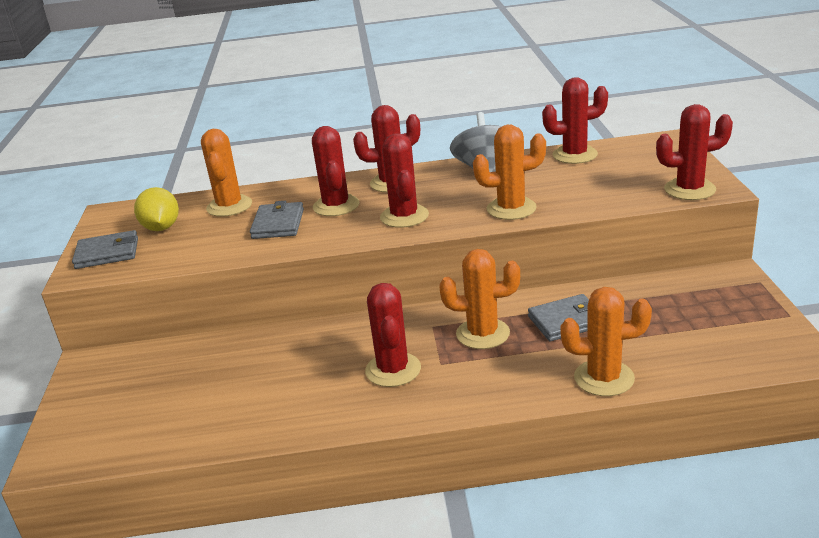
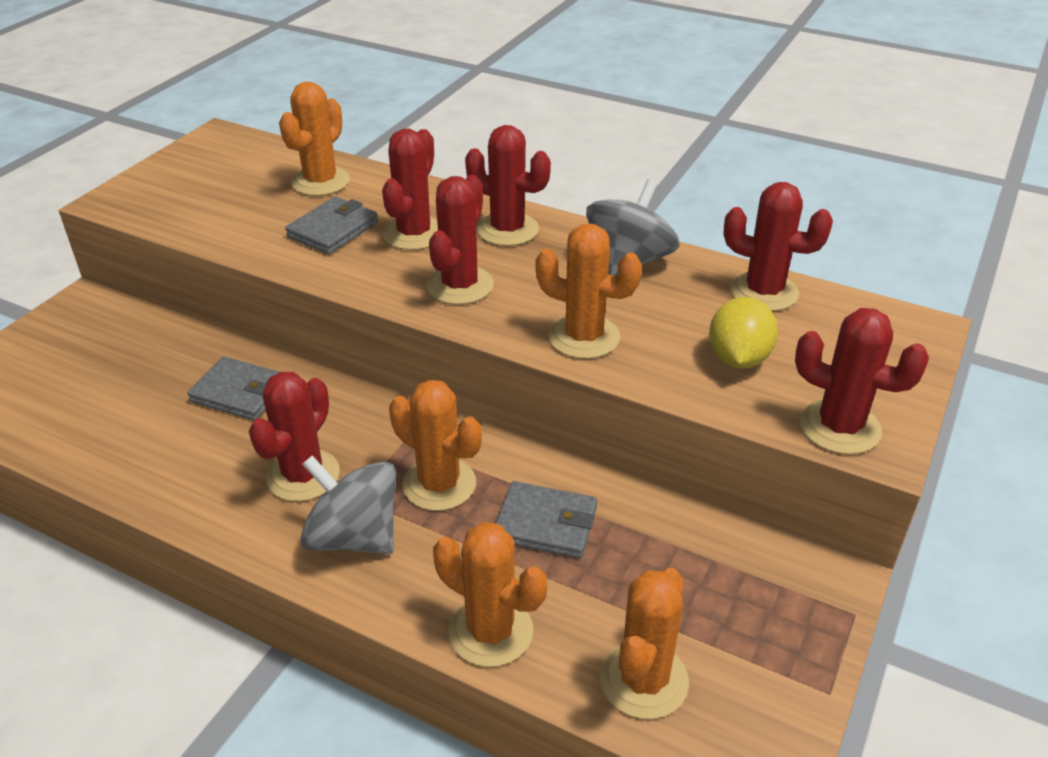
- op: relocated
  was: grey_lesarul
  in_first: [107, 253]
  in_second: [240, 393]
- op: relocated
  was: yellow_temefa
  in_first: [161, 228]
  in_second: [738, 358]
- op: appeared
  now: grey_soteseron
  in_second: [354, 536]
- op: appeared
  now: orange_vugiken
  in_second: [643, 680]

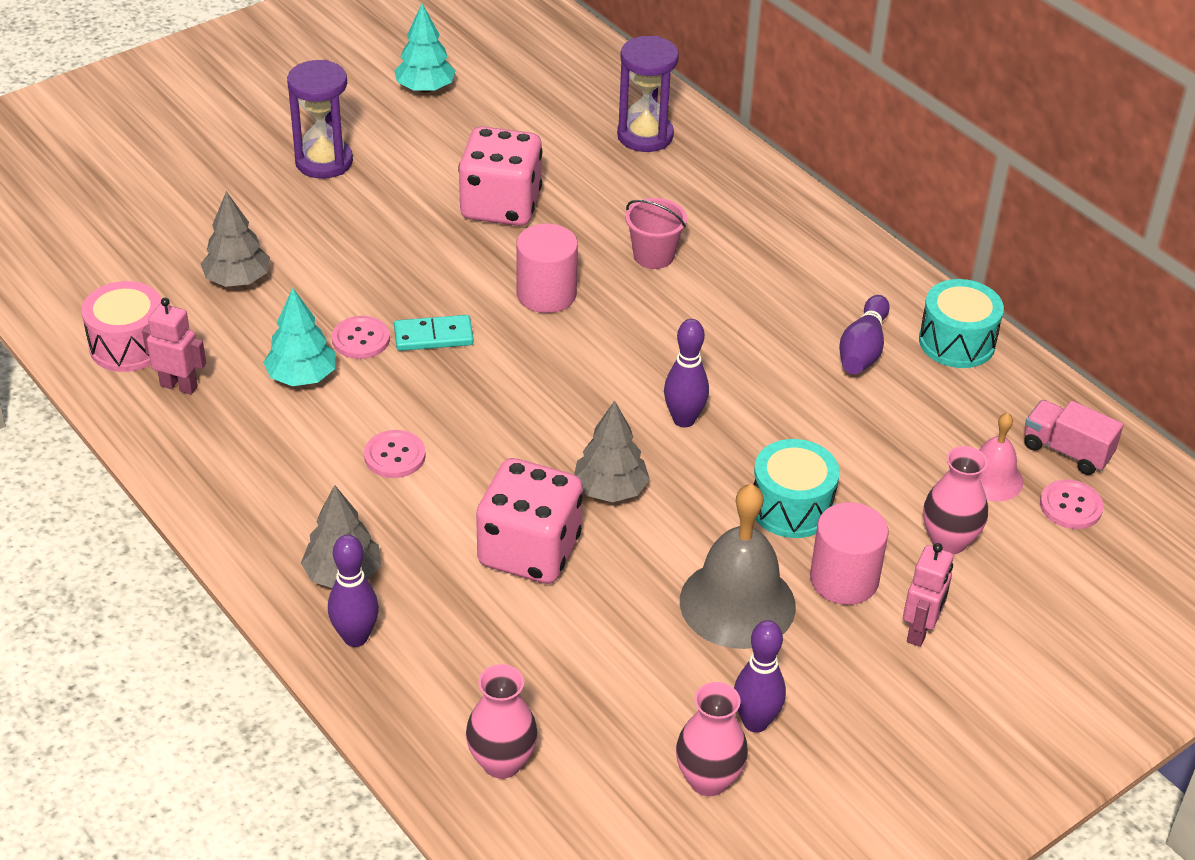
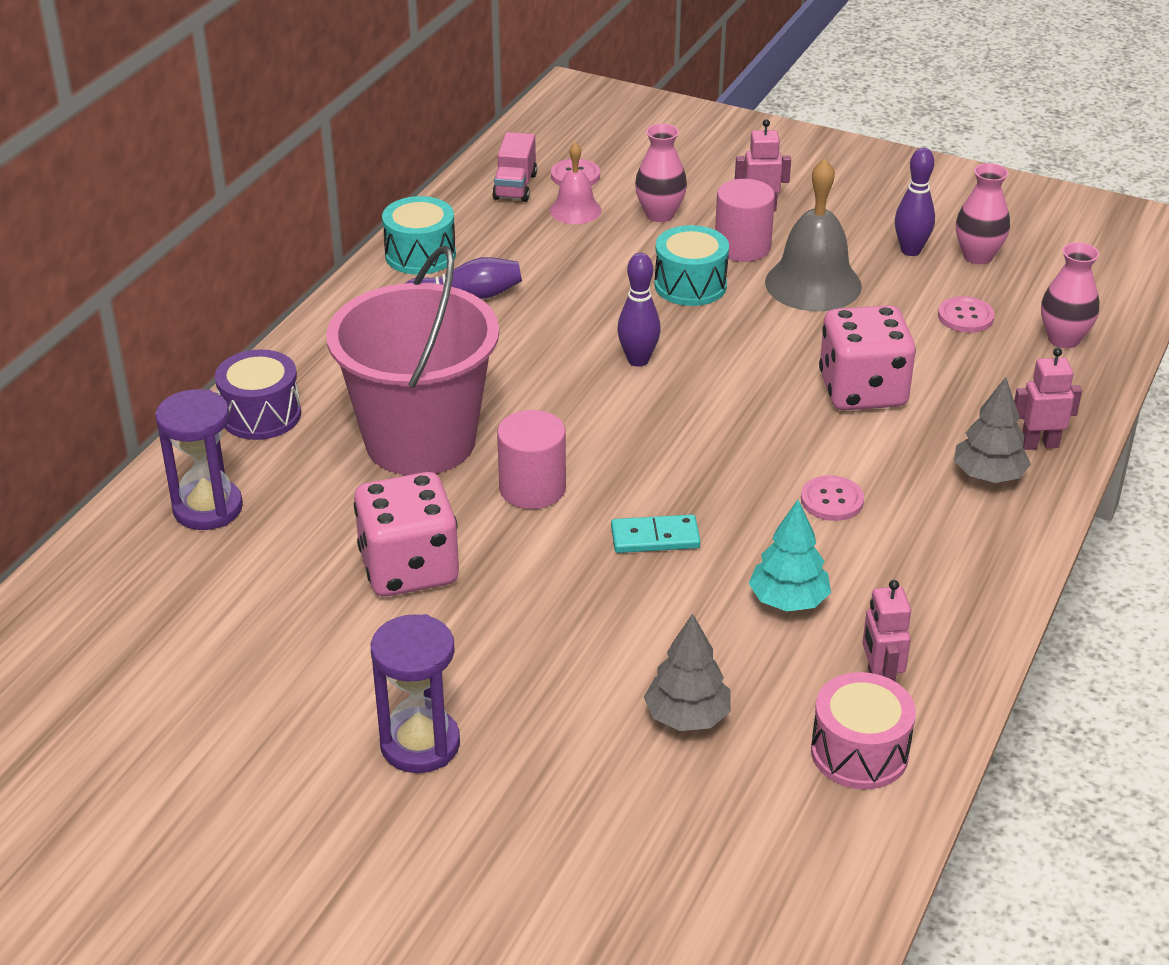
- op: exchanged
  was: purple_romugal
  now: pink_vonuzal
  in_first: [355, 637]
  in_second: [1039, 444]
- op: relocated
  was: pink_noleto
  in_first: [361, 339]
  in_second: [965, 316]
- op: missing
  was: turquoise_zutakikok
  in_first: [425, 88]
- op: spun
  was: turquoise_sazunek
  in_first: [433, 336]
  in_second: [655, 537]
  clockwise: -60
- op: missing
  was: grey_zutakikok
  in_first: [610, 490]
- op: size
  was: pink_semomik
  in_first: [653, 256]
  in_second: [420, 441]
  ratio: 2.46
- op: appeared
  now: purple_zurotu
  in_second: [261, 415]

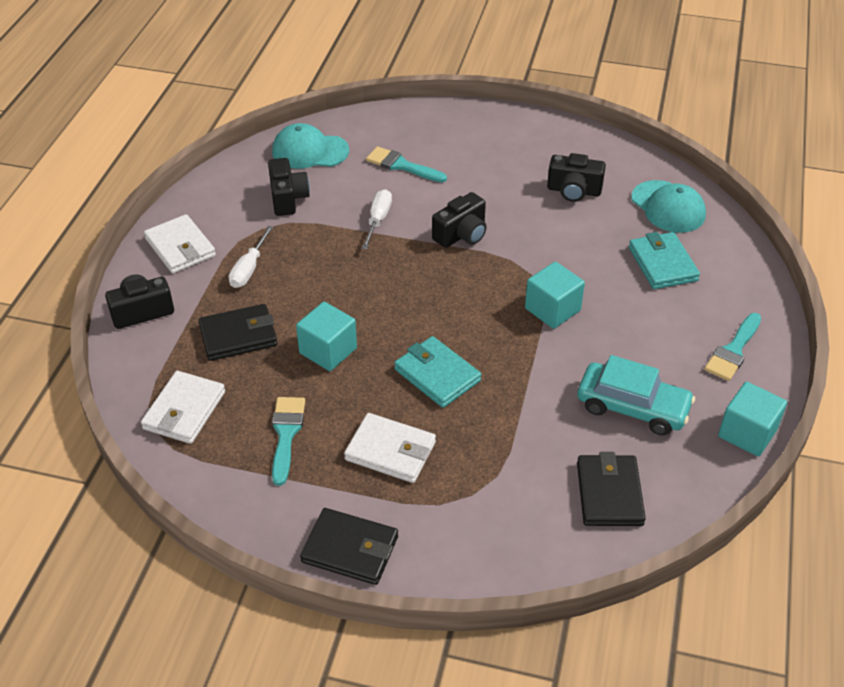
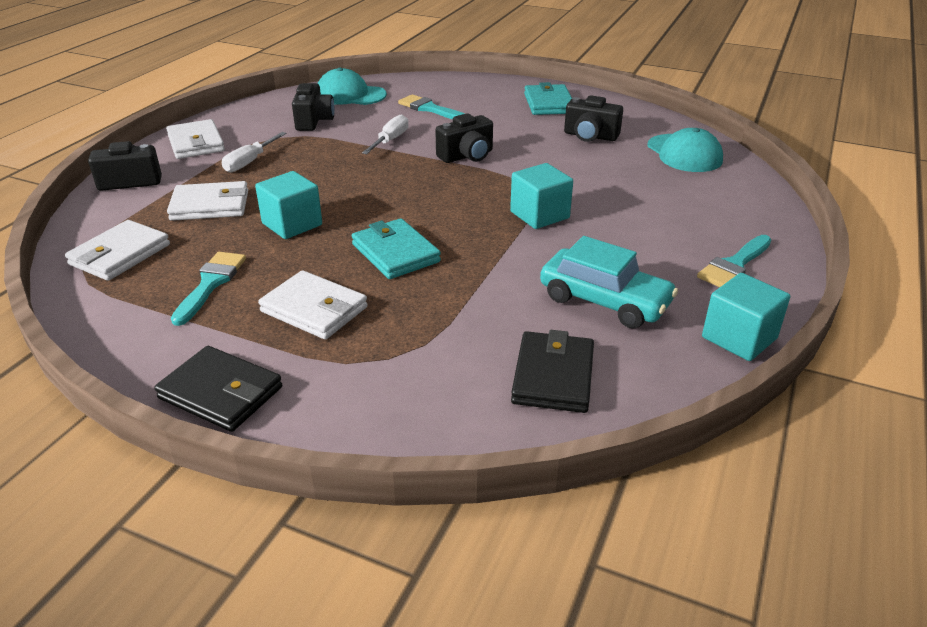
- op: colour
  was: black_lesarul
  now: white_lesarul
  in_first: [238, 336]
  in_second: [210, 205]
- op: relocated
  was: turquoise_lesarul
  in_first: [662, 264]
  in_second: [548, 103]

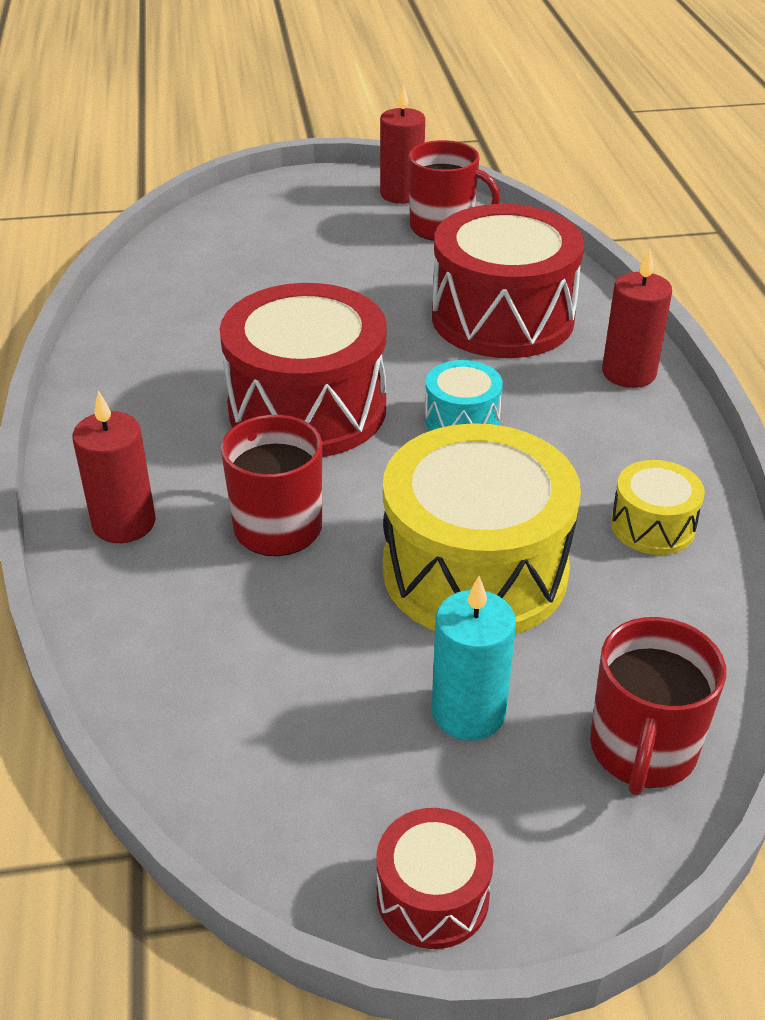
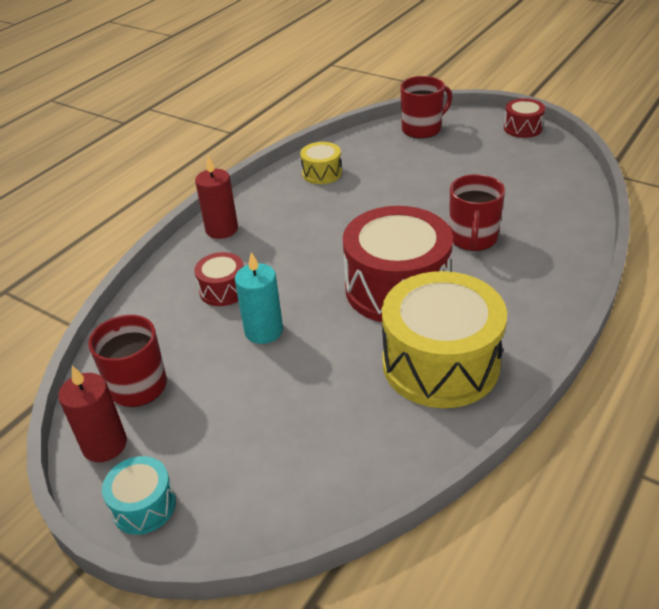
- op: missing
  was: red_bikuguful
  in_first: [124, 523]
- op: relocated
  was: yellow_zurotu
  in_first: [475, 570]
  in_second: [440, 363]
- op: relocated
  was: turquoise_zurotu
  in_first: [462, 419]
  in_second: [144, 506]
- op: size
  was: red_zurotu
  in_first: [502, 318]
  in_second: [223, 290]
  ratio: 0.47
- op: relocated
  was: turquoise_bikuguful
  in_first: [468, 712]
  in_second: [263, 331]

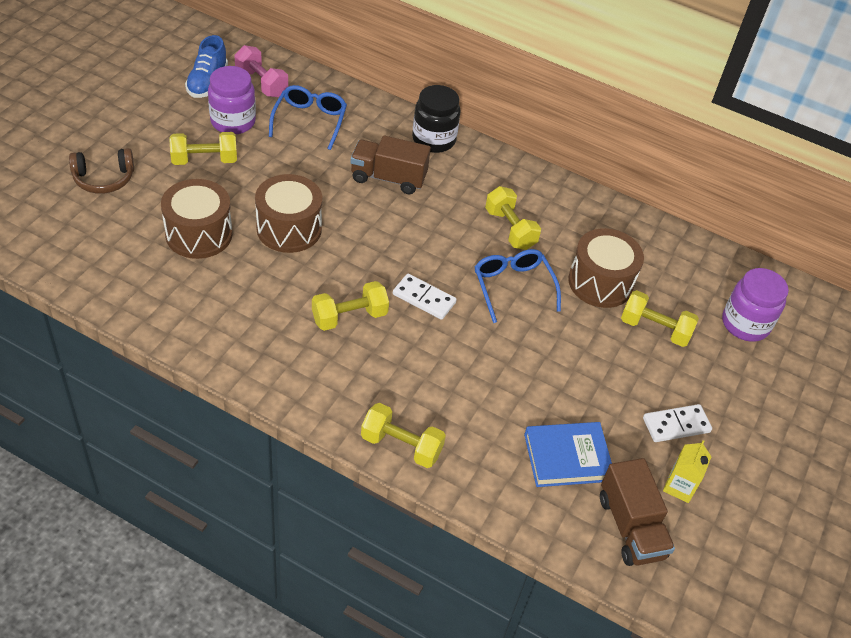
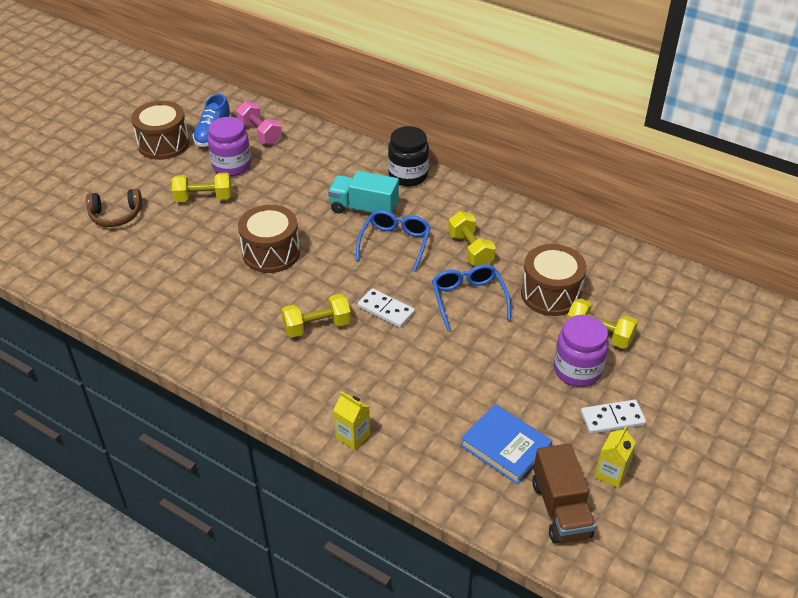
- op: relocated
  was: brown_zurotu
  in_first: [199, 234]
  in_second: [163, 144]
- op: relocated
  was: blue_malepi
  in_first: [310, 121]
  in_second: [395, 243]
- op: colour
  was: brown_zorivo
  now: turquoise_zorivo
  in_first: [388, 178]
  in_second: [364, 209]
- op: exchanged
  was: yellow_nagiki
  now: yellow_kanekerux
  in_first: [401, 445]
  in_second: [352, 436]
- op: spun
  was: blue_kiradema
  in_first: [567, 457]
  in_second: [505, 447]
  clockwise: 45
- op: relocated
  was: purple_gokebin
  in_first: [745, 324]
  in_second: [577, 370]

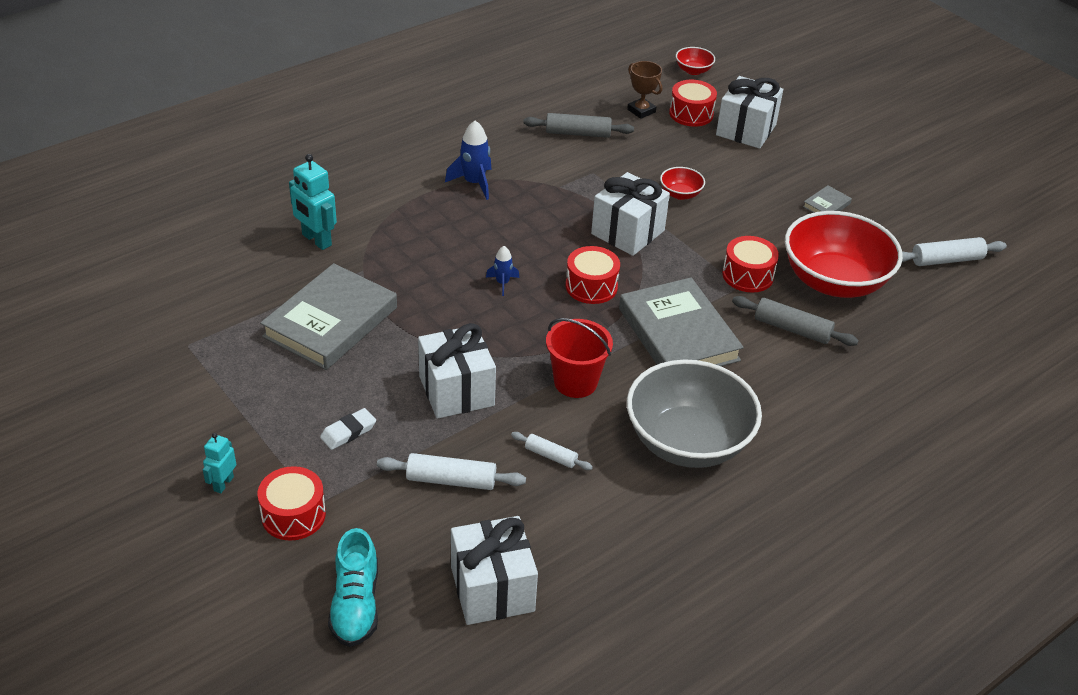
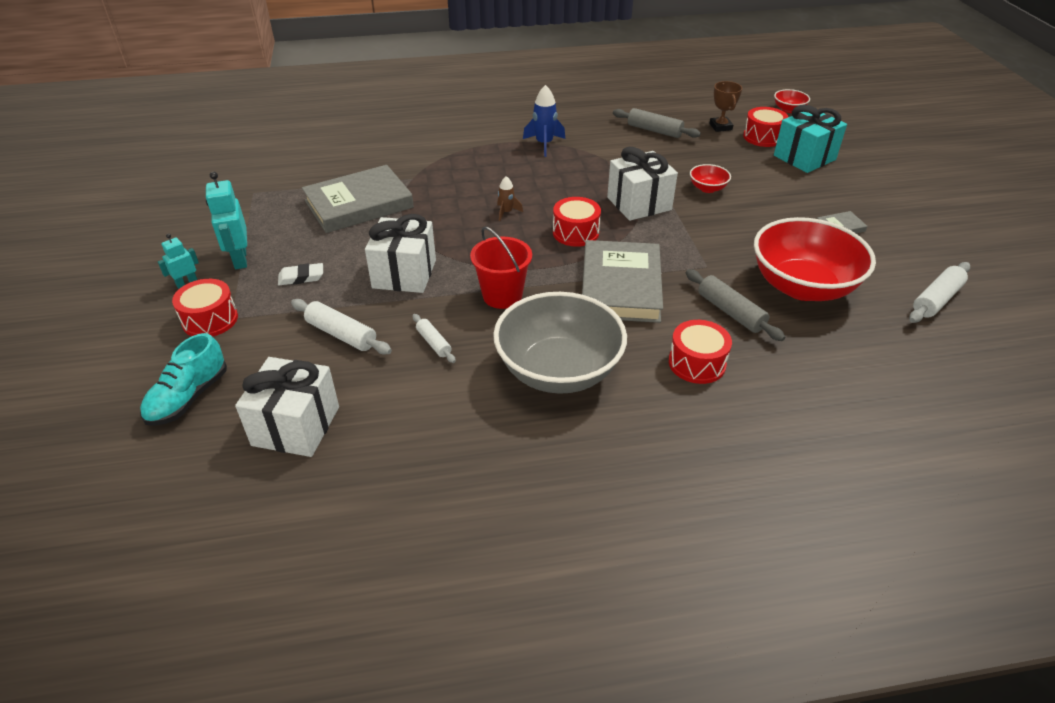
- op: relocated
  was: turquoise_vonuzal
  in_first: [316, 240]
  in_second: [240, 259]
- op: colour
  was: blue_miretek
  now: brown_miretek
  in_first: [502, 283]
  in_second: [506, 212]
- op: colour
  was: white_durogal
  now: turquoise_durogal
  in_first: [746, 130]
  in_second: [804, 157]
- op: relocated
  was: red_zurotu
  in_first: [747, 275]
  in_second: [697, 363]
- op: spun
  was: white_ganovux
  in_first: [946, 260]
  in_second: [936, 300]
  clockwise: -60

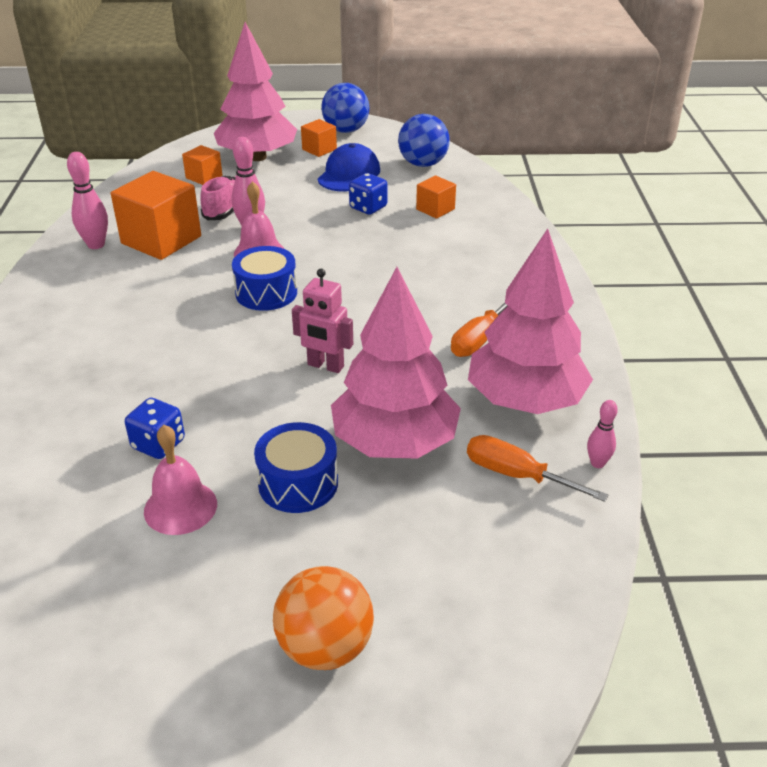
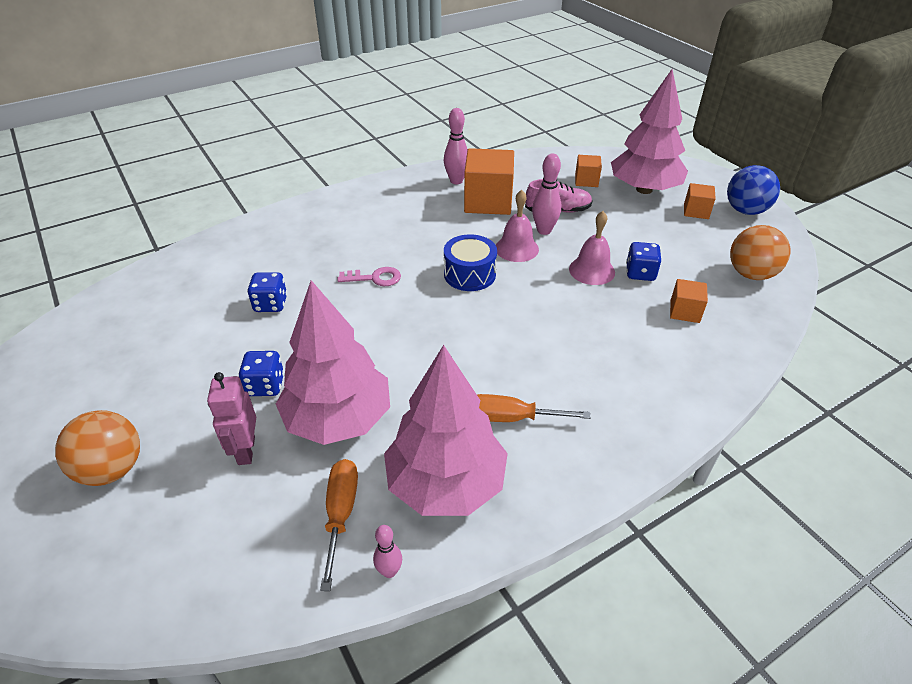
- op: relocated
  was: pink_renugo
  in_first: [180, 507]
  in_second: [592, 270]
- op: exchanged
  was: blue_zurotu
  now: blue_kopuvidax
  in_first: [298, 483]
  in_second: [265, 386]
- op: relocated
  was: pink_vonuzal
  in_first: [325, 366]
  in_second: [246, 450]
- op: missing
  was: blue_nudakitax
  in_first: [349, 174]
- op: colour
  was: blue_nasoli
  now: orange_nasoli
  in_first: [423, 164]
  in_second: [751, 274]
- op: appeared
  now: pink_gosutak
  in_second: [374, 278]

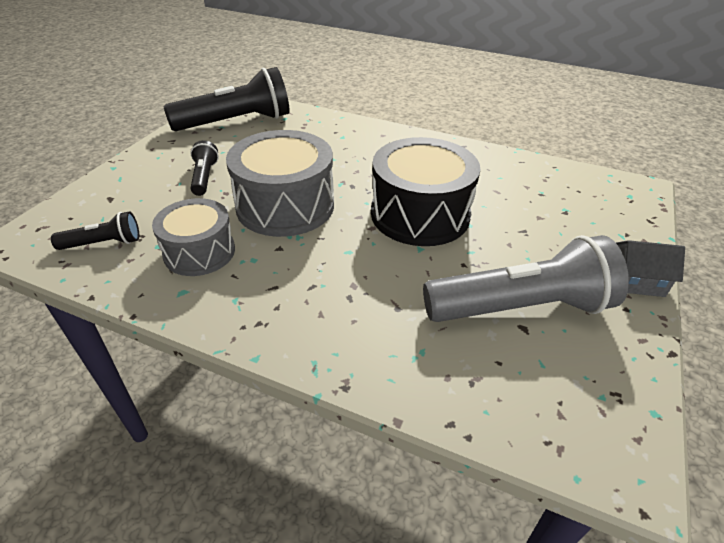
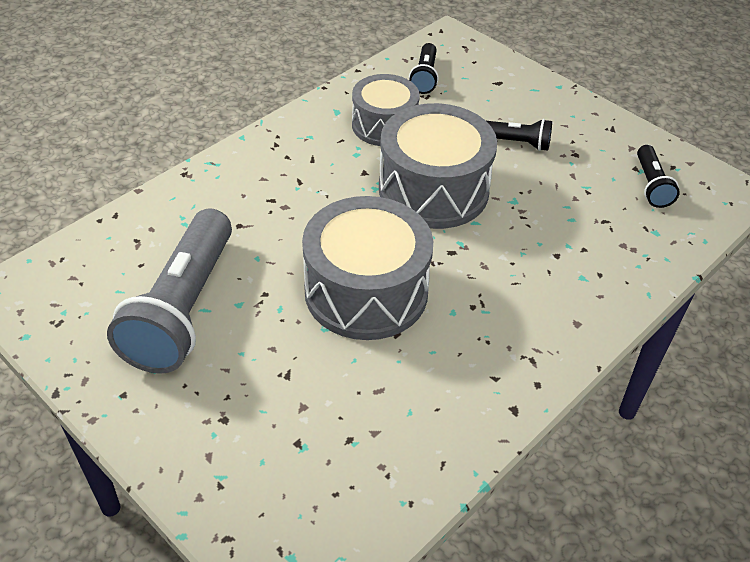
- op: size
  was: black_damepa
  in_first: [236, 122]
  in_second: [651, 185]
  ratio: 0.48
- op: colour
  was: black_zurotu
  now: grey_zurotu
  in_first: [420, 214]
  in_second: [366, 291]
- op: missing
  was: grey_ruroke
  in_first: [636, 281]

